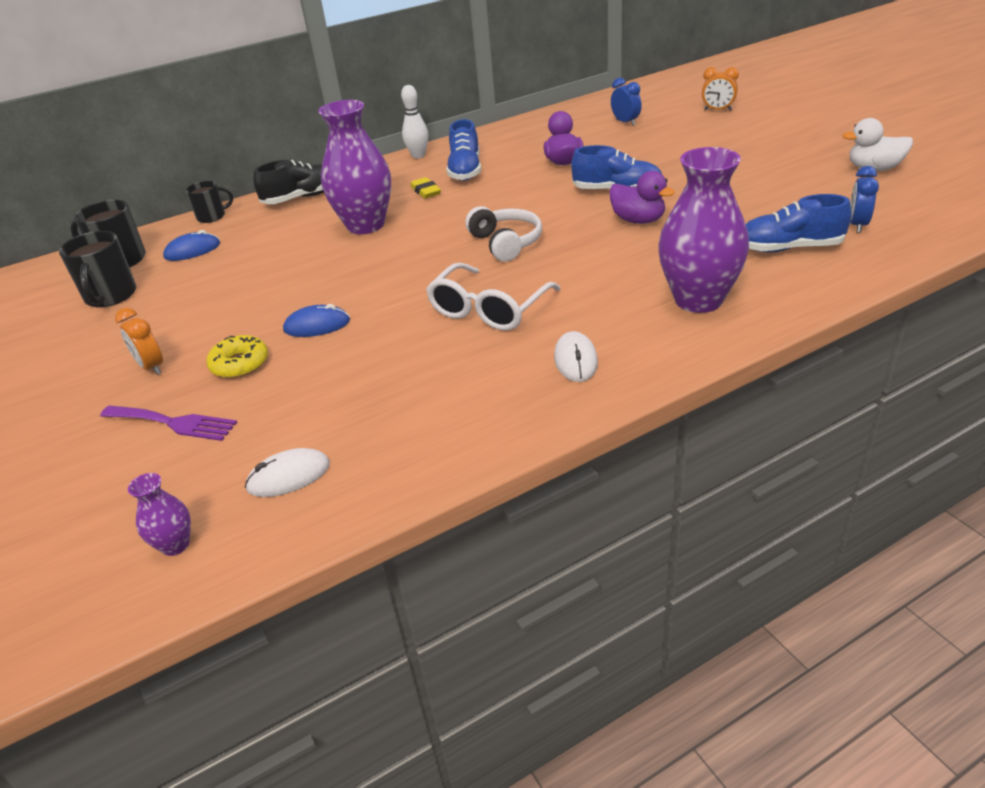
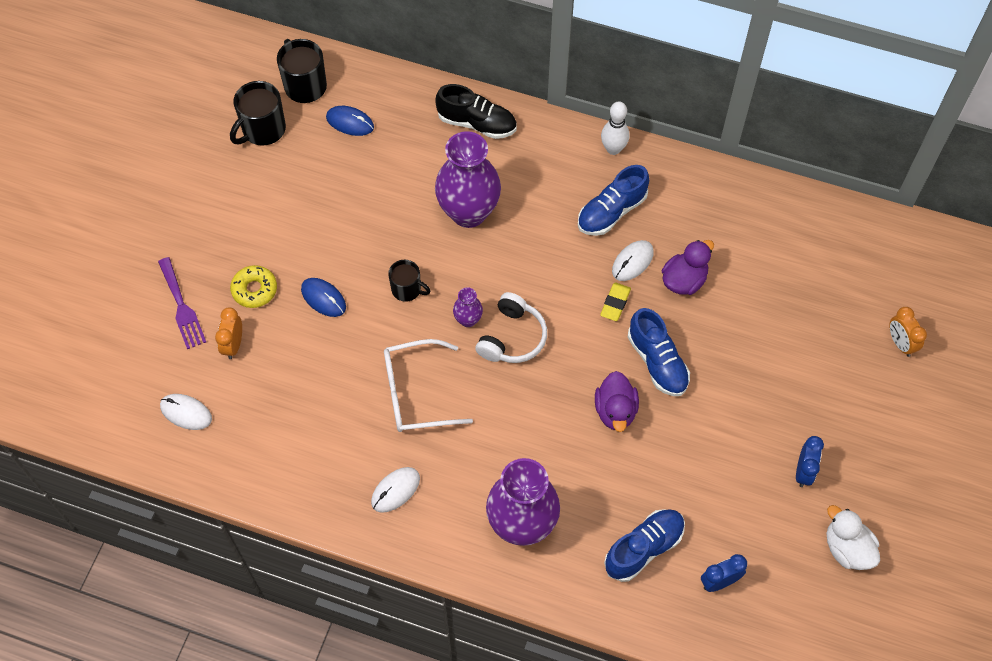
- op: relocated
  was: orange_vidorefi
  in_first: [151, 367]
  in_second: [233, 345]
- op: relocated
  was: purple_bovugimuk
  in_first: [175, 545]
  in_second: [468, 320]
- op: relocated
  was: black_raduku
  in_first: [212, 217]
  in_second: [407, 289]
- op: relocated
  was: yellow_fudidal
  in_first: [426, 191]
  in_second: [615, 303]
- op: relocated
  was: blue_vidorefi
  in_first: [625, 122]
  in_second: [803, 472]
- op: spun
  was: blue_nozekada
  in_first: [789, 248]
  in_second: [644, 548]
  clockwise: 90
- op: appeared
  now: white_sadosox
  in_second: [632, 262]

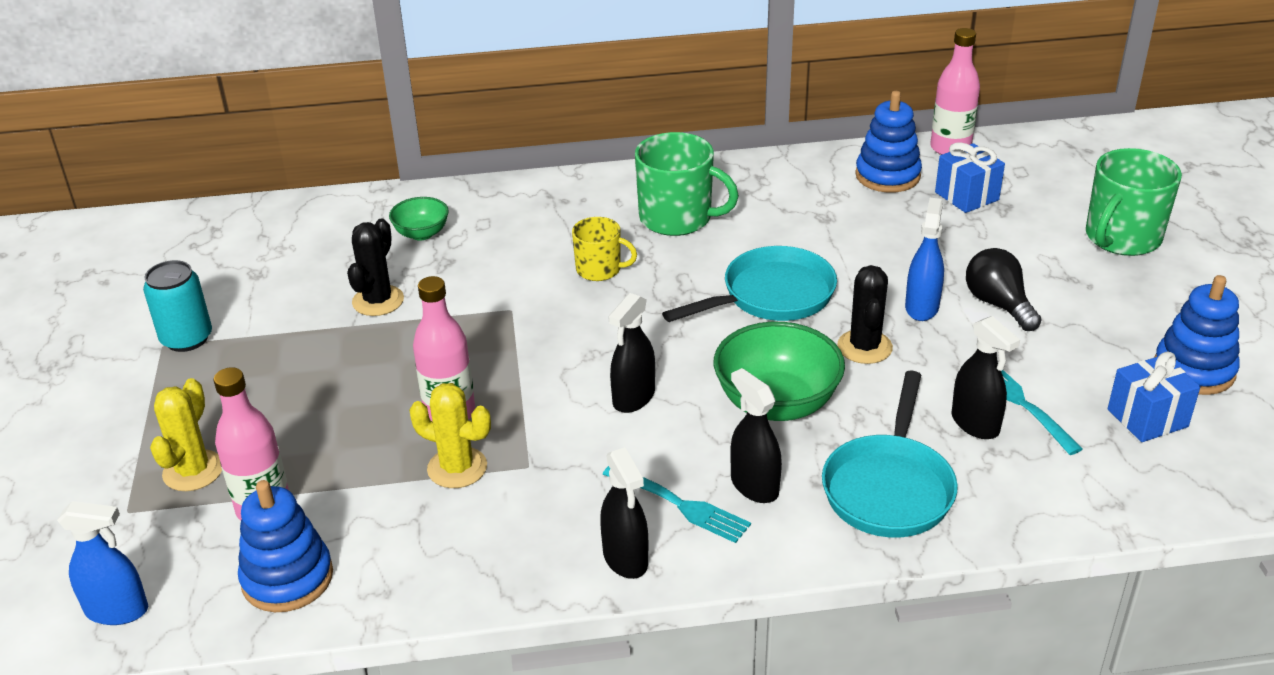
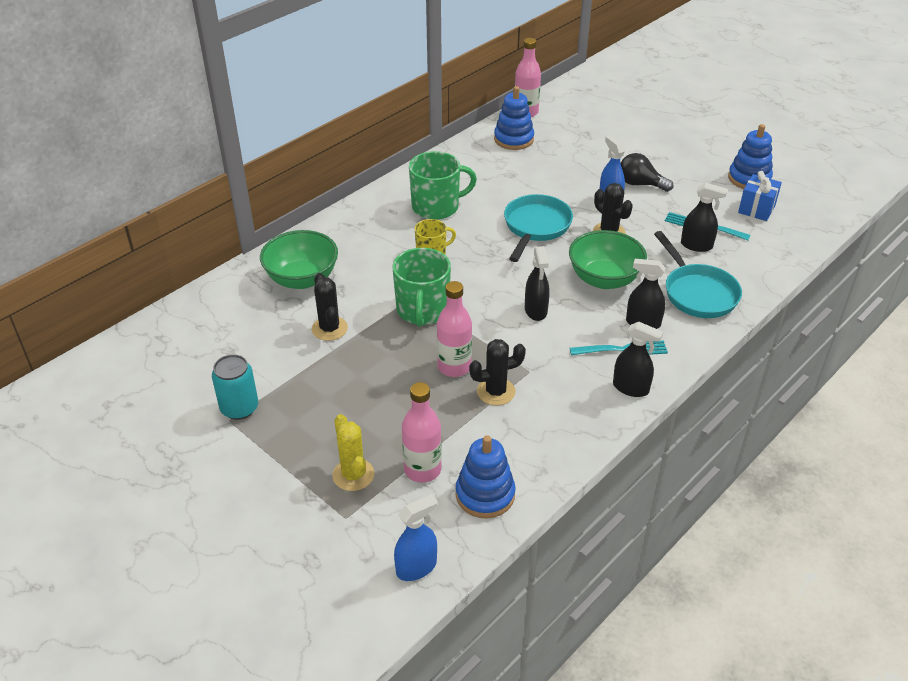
- op: size
  was: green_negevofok
  in_first: [421, 233]
  in_second: [302, 279]
  ratio: 1.84
- op: colour
  was: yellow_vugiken
  now: black_vugiken
  in_first: [457, 468]
  in_second: [496, 392]
- op: missing
  was: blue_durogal
  in_first: [966, 196]
- op: relocated
  was: green_raduku
  in_first: [1122, 238]
  in_second: [422, 310]

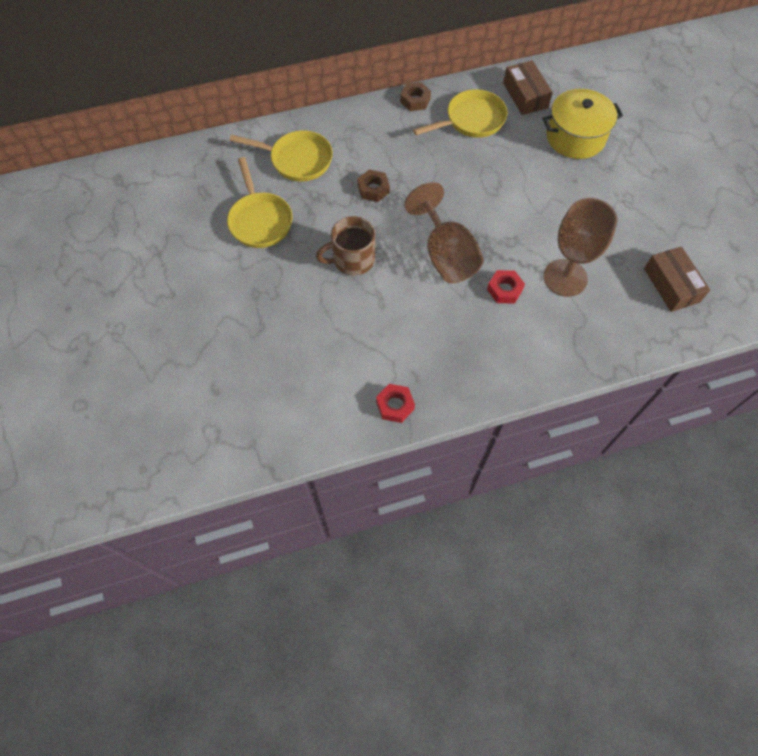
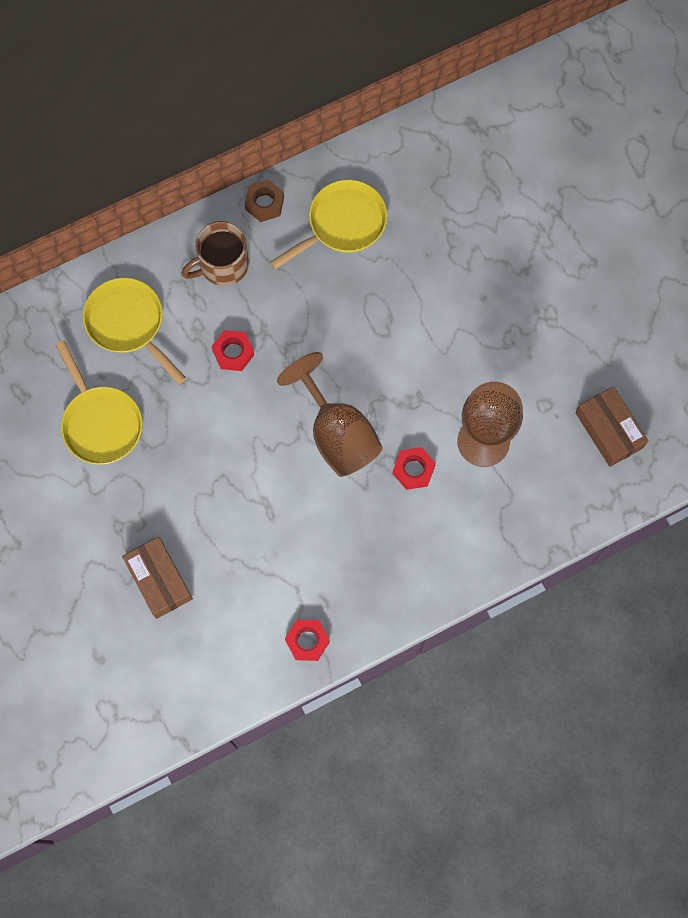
- op: spun
  was: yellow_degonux
  in_first: [297, 160]
  in_second: [128, 324]
  clockwise: -135
- op: relocated
  was: brown_raduku
  in_first: [352, 260]
  in_second: [222, 265]
- op: colour
  was: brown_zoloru
  now: red_zoloru
  in_first: [373, 189]
  in_second: [233, 352]
- op: relocated
  was: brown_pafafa
  in_first: [525, 95]
  in_second: [159, 580]
- op: missing
  was: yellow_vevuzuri
  in_first: [575, 137]

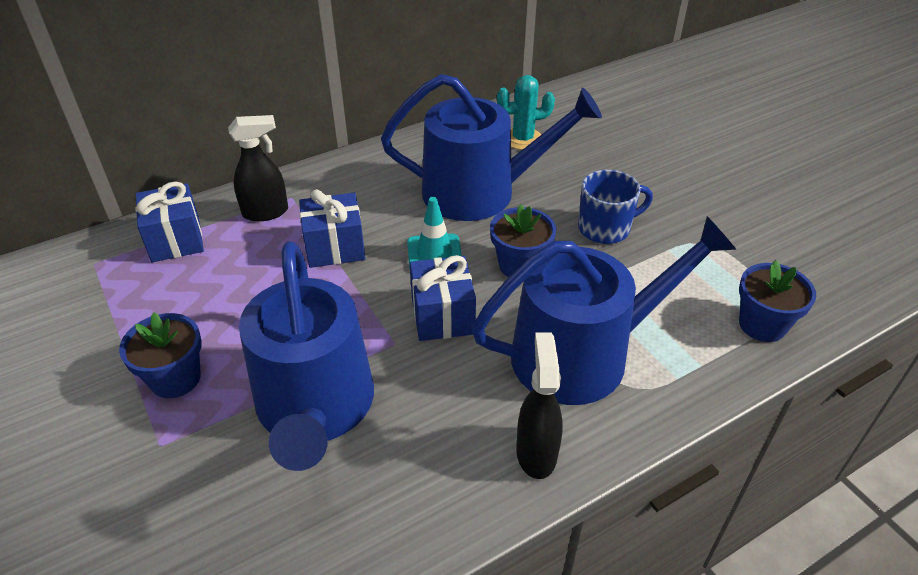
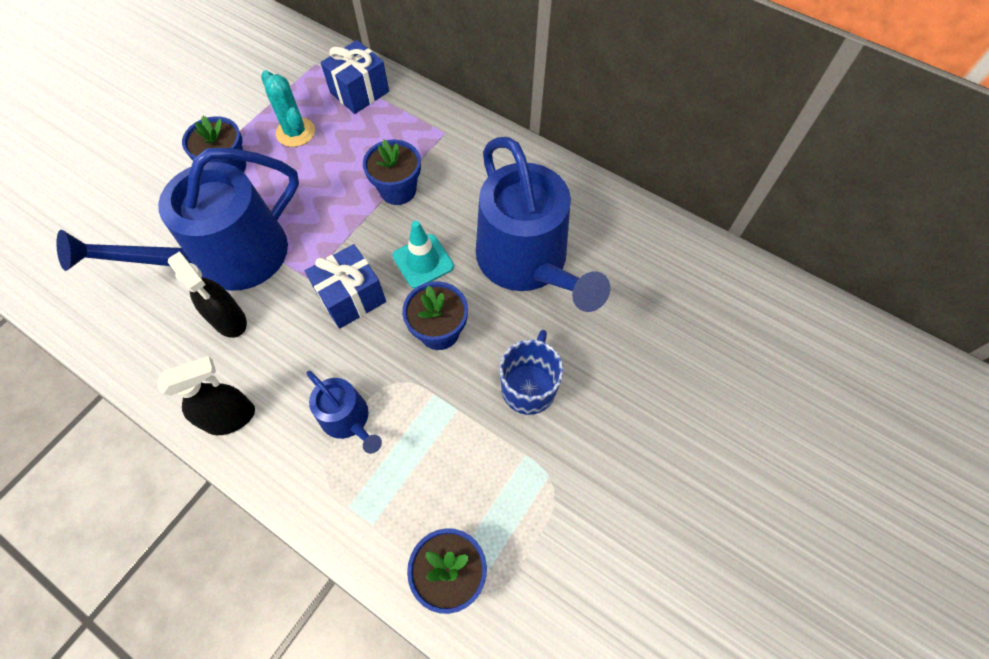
- op: relocated
  was: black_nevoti
  in_first: [266, 212]
  in_second: [230, 320]
- op: exchanged
  was: blue_durogal
  now: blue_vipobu
  in_first: [335, 247]
  in_second: [398, 190]
- op: size
  was: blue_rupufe
  in_first: [584, 354]
  in_second: [348, 420]
  ratio: 0.48
- op: relocated
  was: turquoise_vugiken
  in_first: [523, 139]
  in_second: [295, 132]
- op: spun
  was: blue_raduku
  in_first: [605, 228]
  in_second: [529, 387]
  clockwise: -120

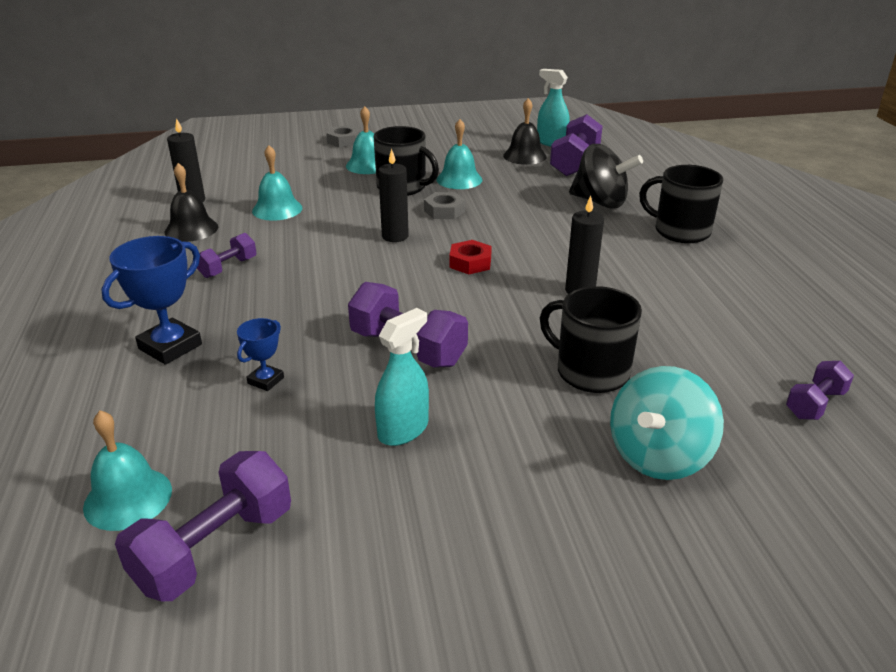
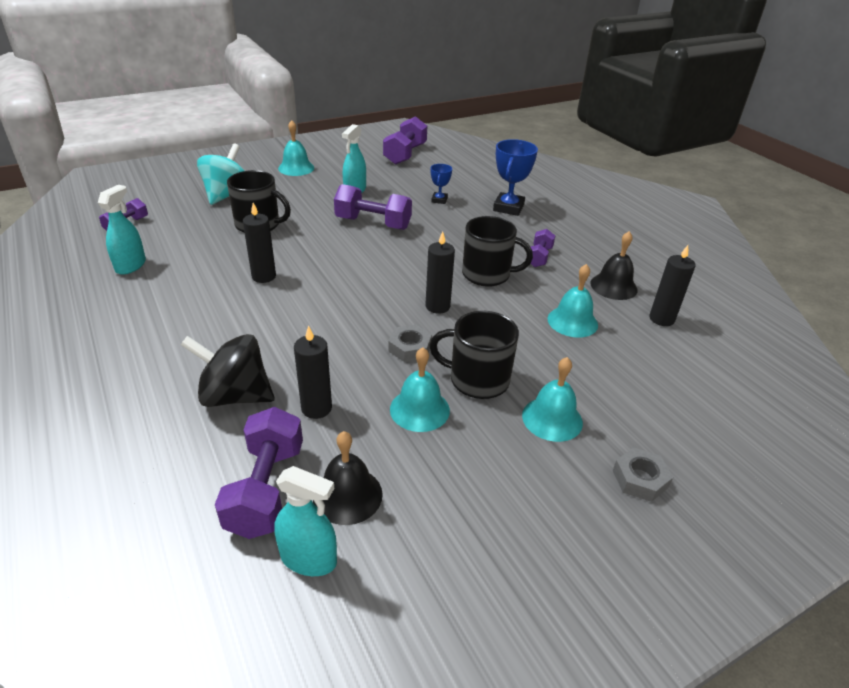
- op: relocated
  was: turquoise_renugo
  in_first: [128, 498]
  in_second: [296, 168]
- op: missing
  was: red_zoloru
  in_first: [470, 263]
- op: relocated
  was: black_raduku
  in_first: [680, 231]
  in_second: [487, 274]
- op: appeared
  now: turquoise_nevoti
  in_second: [131, 265]
- op: appeared
  now: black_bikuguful
  in_second: [316, 408]

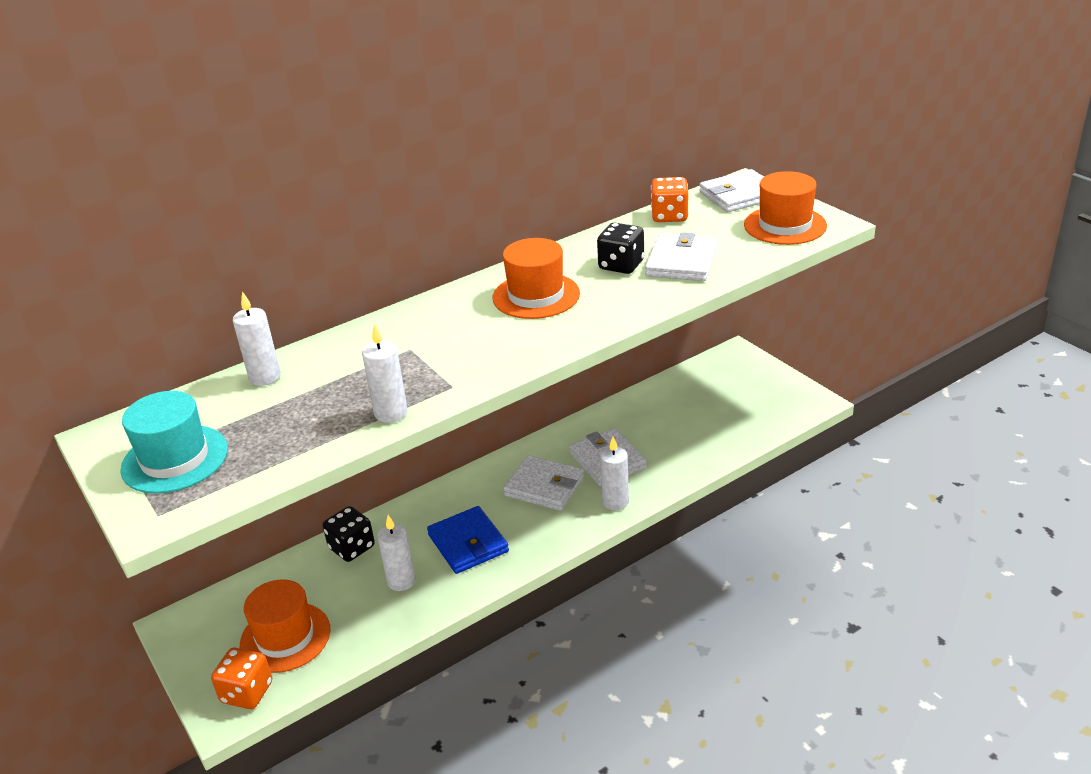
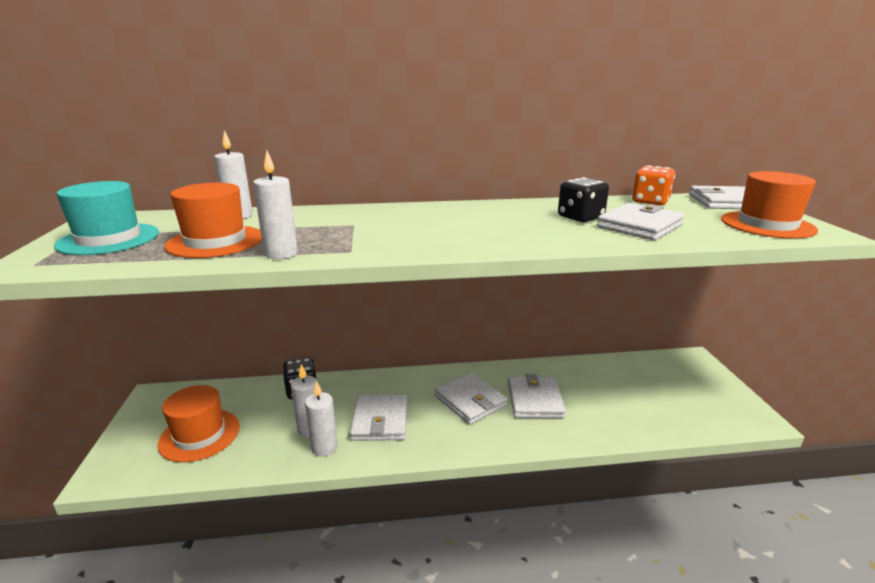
- op: missing
  was: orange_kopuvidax
  in_first: [247, 692]
- op: colour
  was: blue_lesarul
  now: white_lesarul
  in_first: [468, 543]
  in_second: [380, 421]
- op: relocated
  was: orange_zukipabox
  in_first: [536, 296]
  in_second: [215, 241]
- op: relocated
  was: white_bikuguful
  in_first: [615, 502]
  in_second: [324, 448]

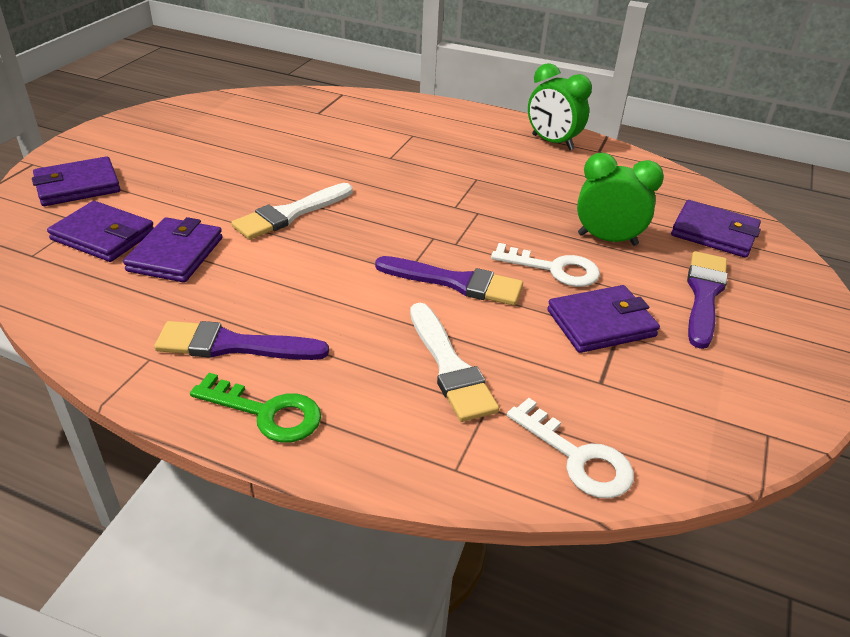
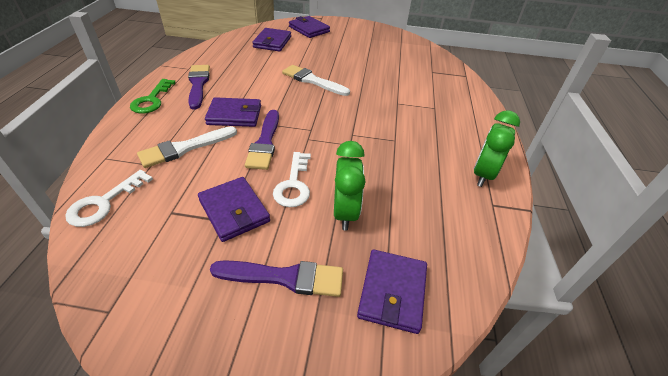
- op: relocated
  was: purple_lesarul
  in_first: [175, 254]
  in_second: [234, 115]

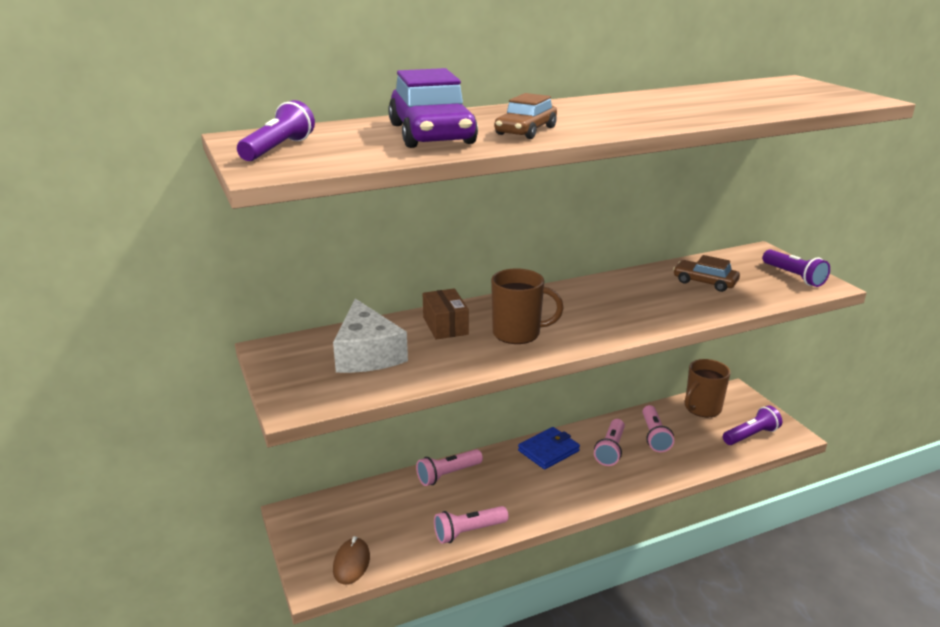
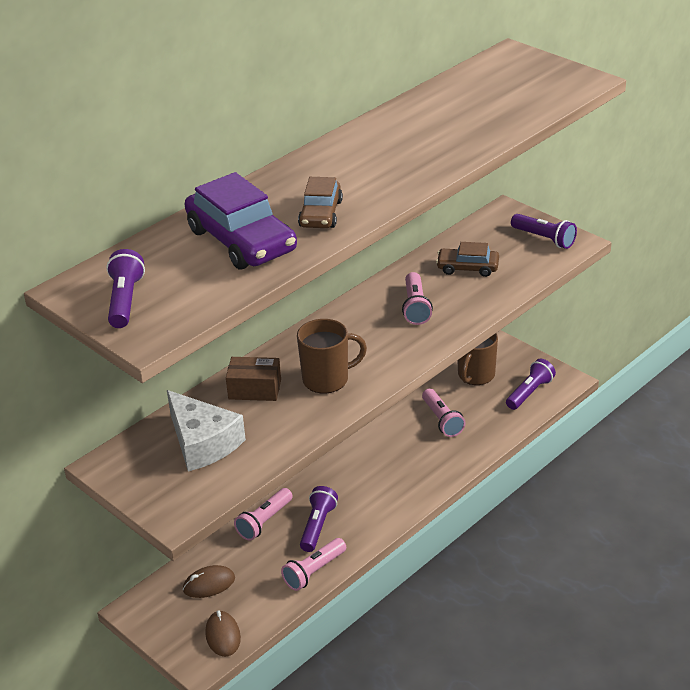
- op: spun
  was: brown_pafafa
  in_first: [445, 326]
  in_second: [255, 389]
  clockwise: -45
- op: missing
  was: blue_lesarul
  in_first: [548, 451]
- op: relocated
  was: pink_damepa
  in_first: [611, 450]
  in_second: [416, 307]
- op: appeared
  now: brown_sadosox
  in_second: [209, 584]
- op: appeared
  now: purple_damepa
  in_second: [317, 526]

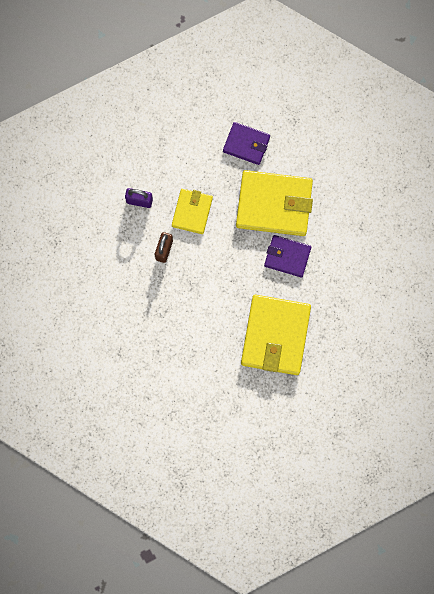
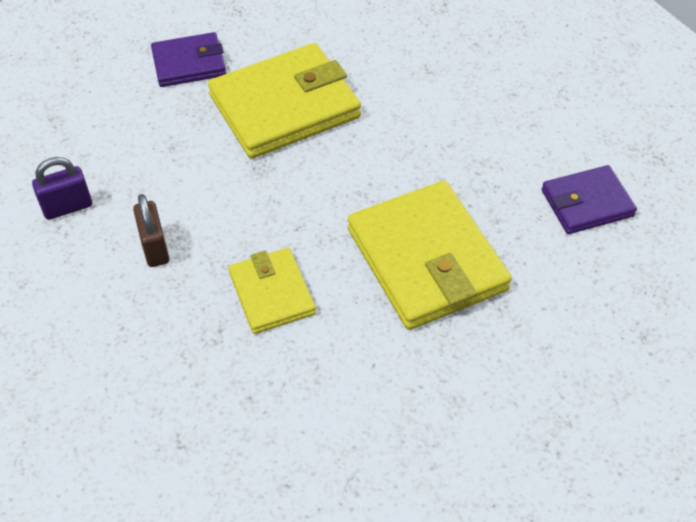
- op: relocated
  was: yellow_lesarul
  in_first: [192, 212]
  in_second: [272, 293]
- op: relocated
  was: purple_lesarul
  in_first: [287, 256]
  in_second: [586, 203]

